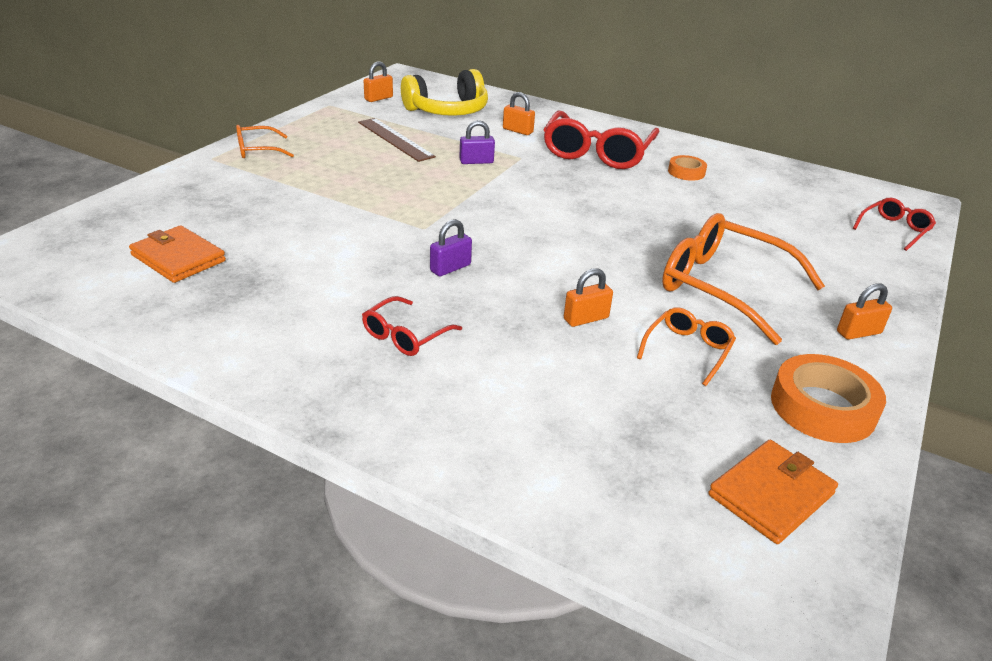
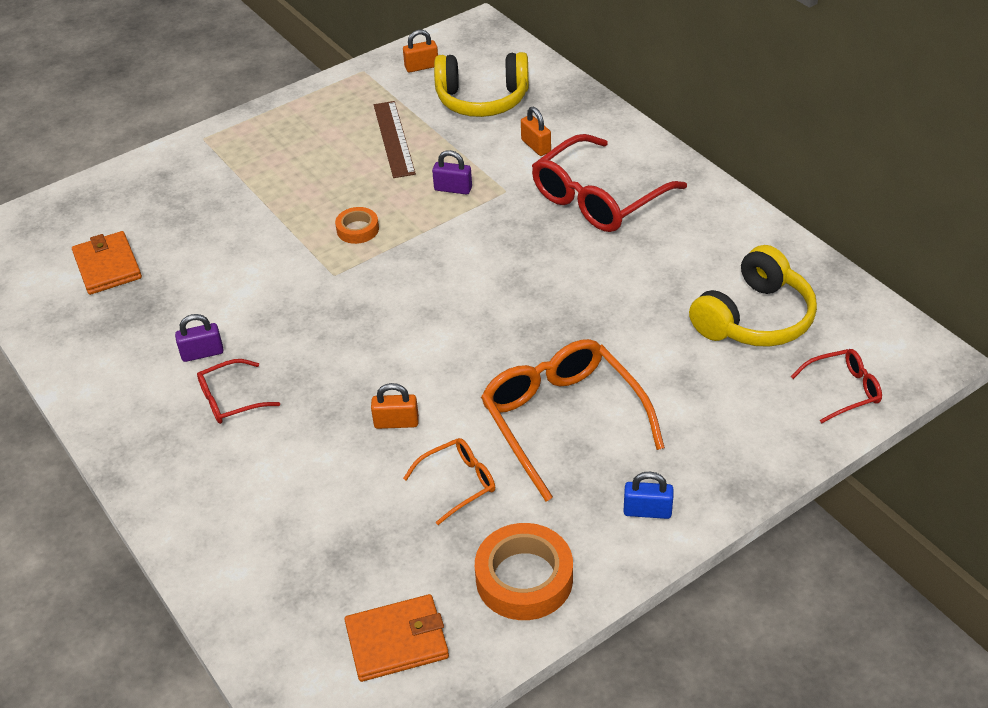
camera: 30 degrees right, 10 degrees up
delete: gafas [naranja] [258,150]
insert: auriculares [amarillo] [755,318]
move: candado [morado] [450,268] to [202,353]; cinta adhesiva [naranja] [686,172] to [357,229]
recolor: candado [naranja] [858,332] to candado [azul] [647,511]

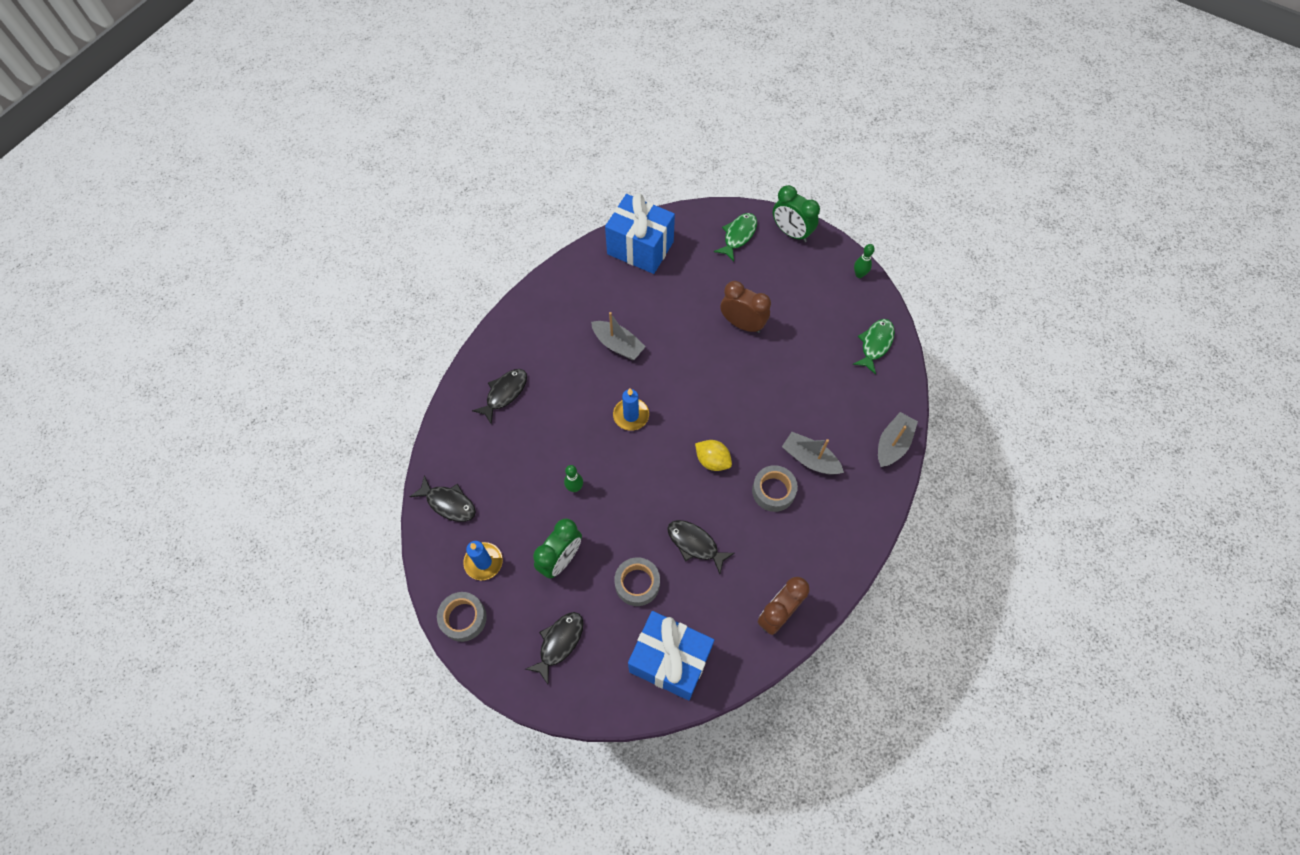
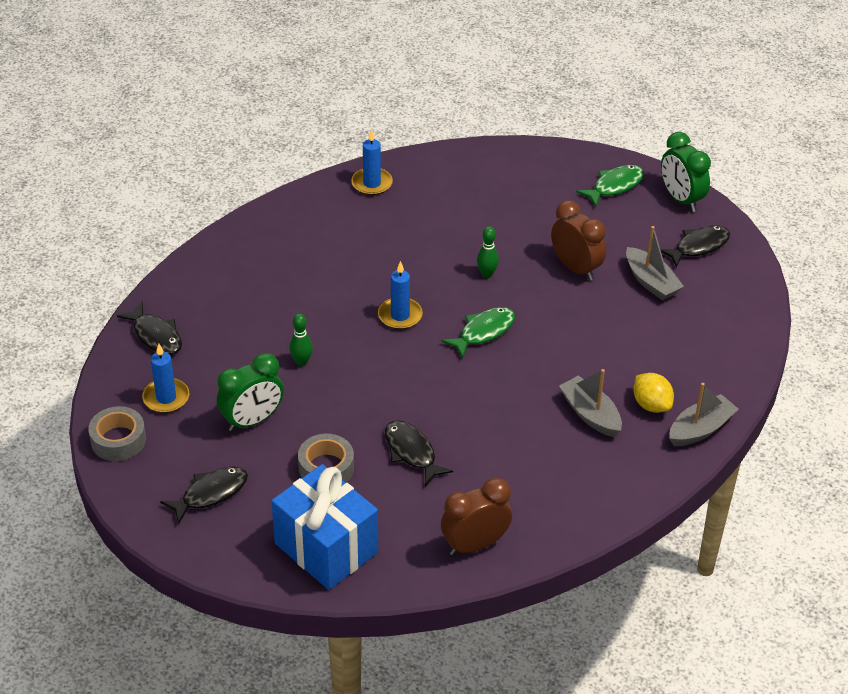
camera: 20 degrees right, 20 degrees down
delete: regalo [azul] [640,248]; cinta adhesiva [gris] [773,491]
insert: vela [azul] [372,183]
move: pez [negro] [504,393] to [698,246]; barco [gris] [618,345] to [651,282]; limón [amarillo] [712,460] to [651,405]; pez [verde] [875,344] to [483,332]; bolo [verde] [859,274] to [487,274]

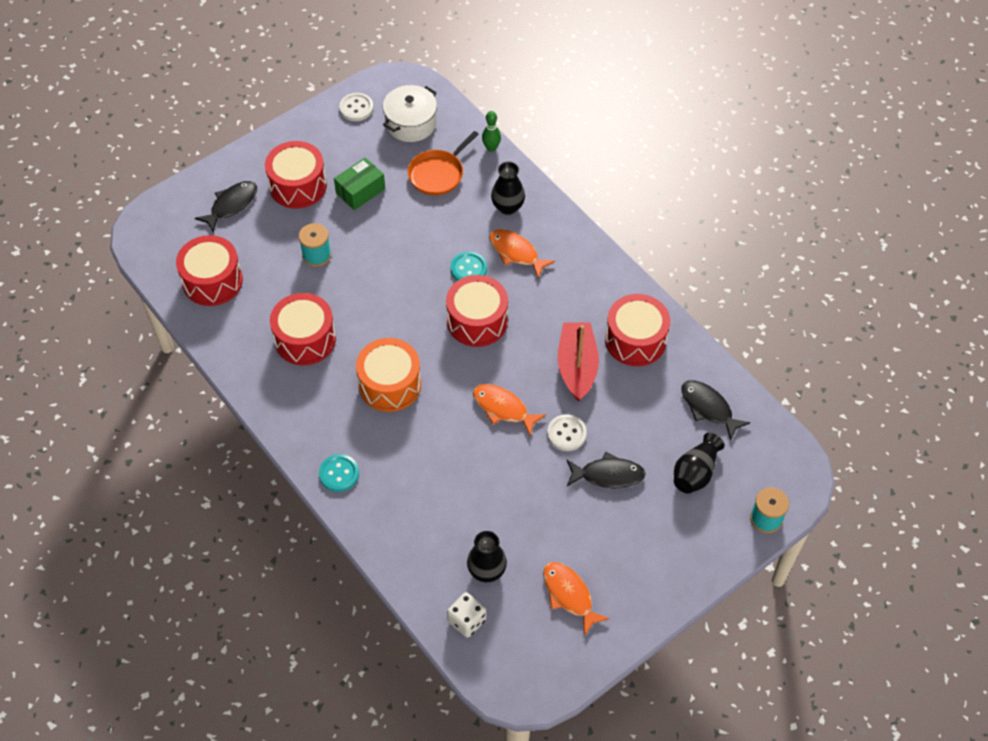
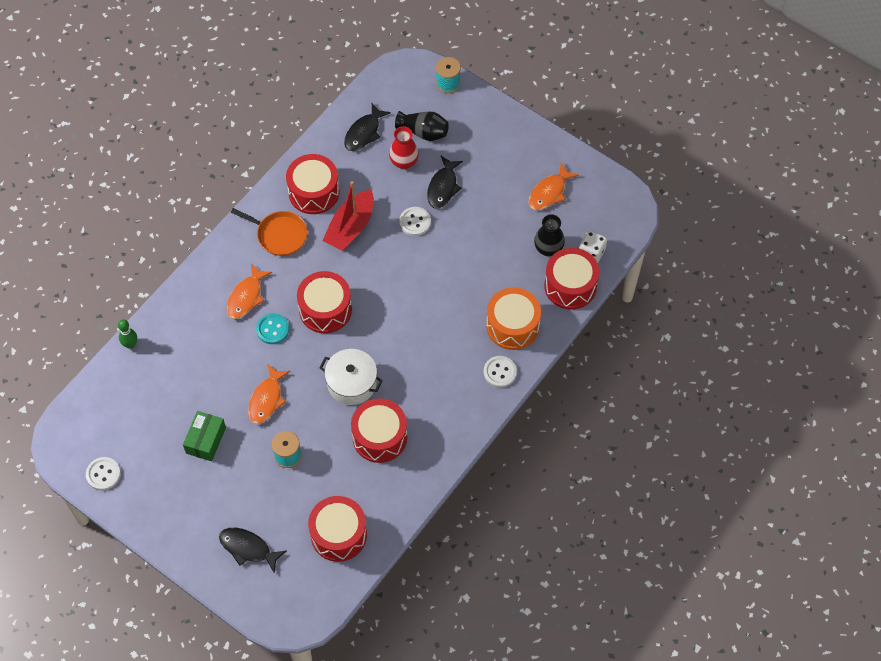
camera: 105 degrees left, 5 degrees up
delete: florero [negro] [508,207]
insert: florero [rojo] [404,162]
move: tambor [rojo] [298,185] to [570,286]; tambor [naranja] [390,384] to [512,326]; olla [blanco] [411,123] to [352,383]; sartén [naranja] [438,174] to [279,235]; pez [naranja] [503,408] to [267,399]
recolor: botón [turquesa] [339,474] to botón [blanco] [500,372]
rotate: caja [verde] [360,191] = [206,440] 75 degrees clockwise; barco [rojo] [577,366] = [350,227] 45 degrees counterclockwise; pez [negro] [608,475] = [443,187] 150 degrees counterclockwise

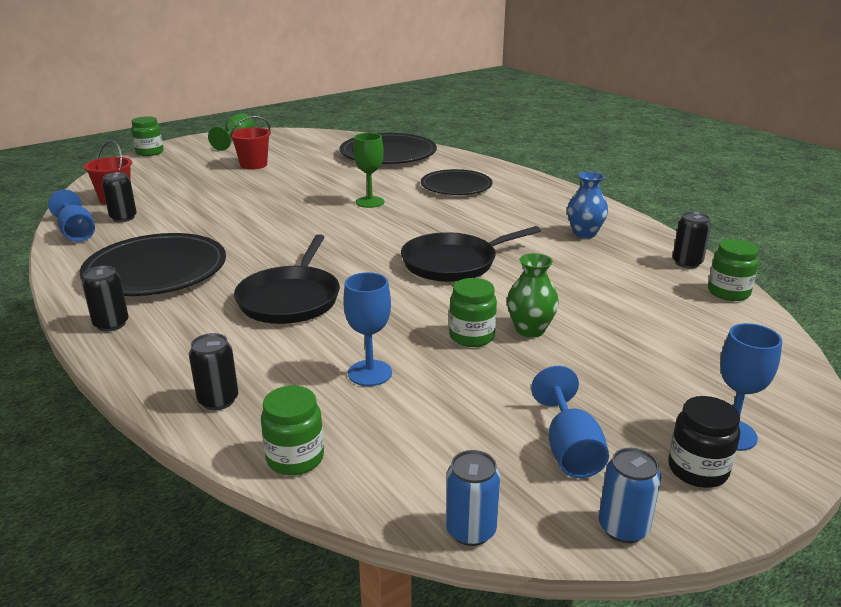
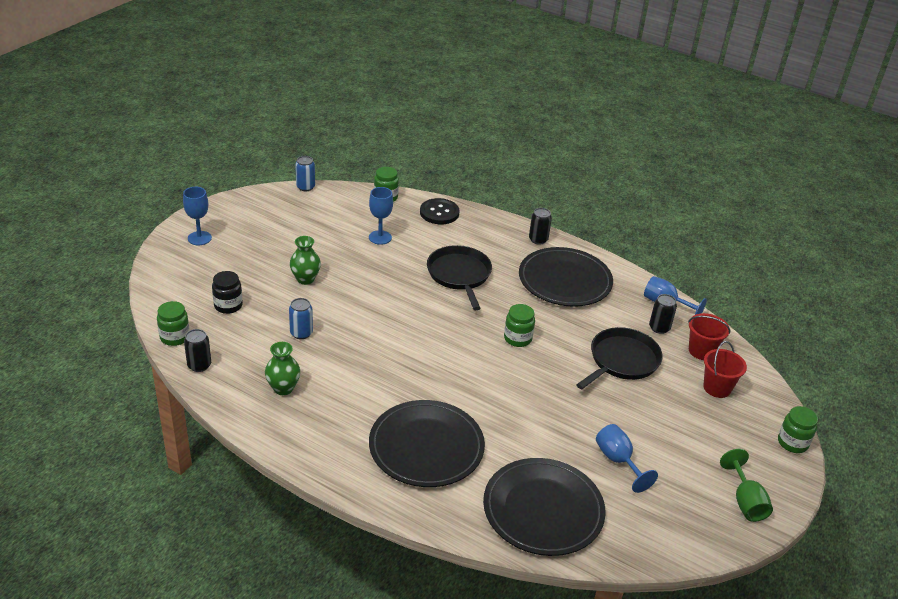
camera: 155 degrees right, 10 degrees up
delete: copa [verde] [370,202]
move: balde [rojo] [253,165] to [717,388]; sartén [negro] [453,263] to [622,361]; tarro [verde] [471,336] to [517,338]; copa [azul] [569,449] to [618,461]; lata [azul] [623,528] to [301,333]; tarro [negro] [697,470] to [228,306]
replace: lata [negro] [218,400] to botón [negro] [439,213]
recolor: florero [azul] [584,234] to florero [verde] [283,388]
resize: plato [negro] [456,186] = [426,447] x1.51

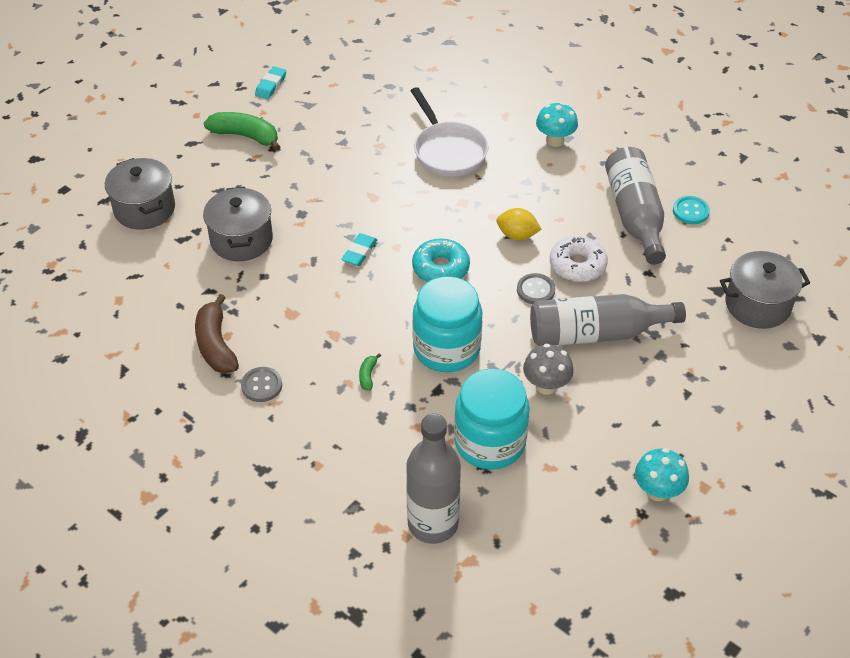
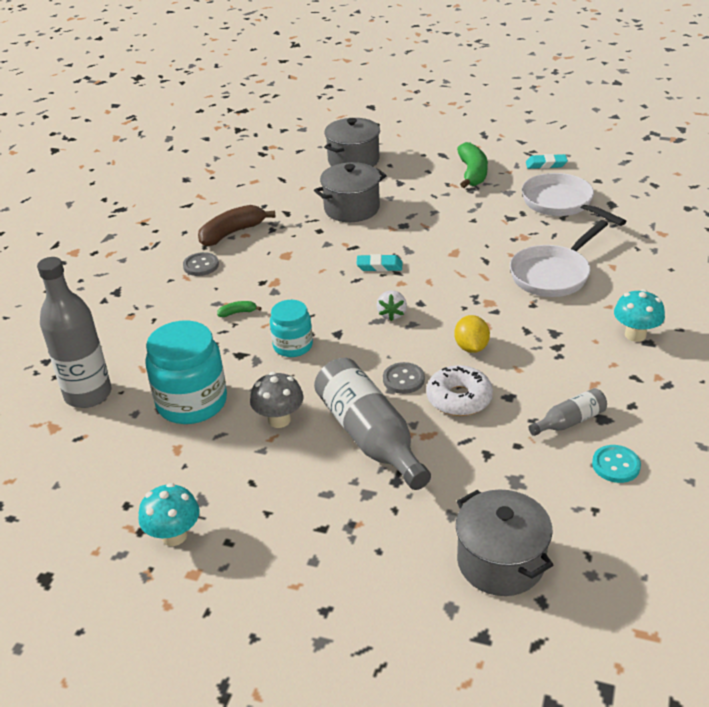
camera: 70 degrees right, 10 degrees down
insert: sartén [blanco] [561,204]
replace: rosquilla [turquesa] [440,268] to fresa [blanco] [392,314]
resize: tarro [turquesa] [446,349] = [293,346] x0.60; botella [gris] [634,215] = [569,421] x0.50

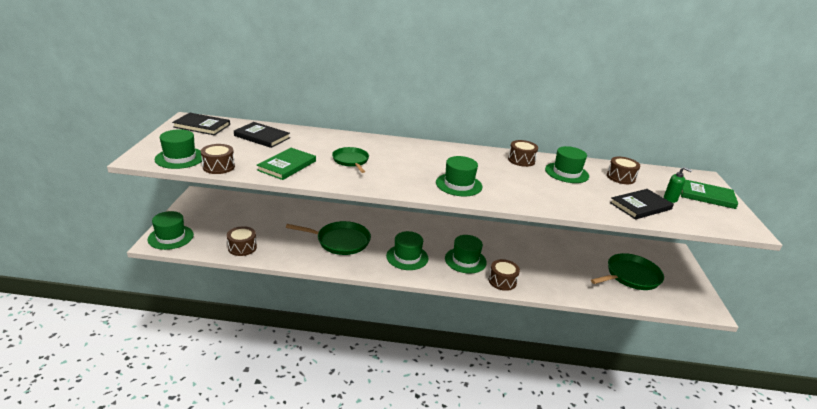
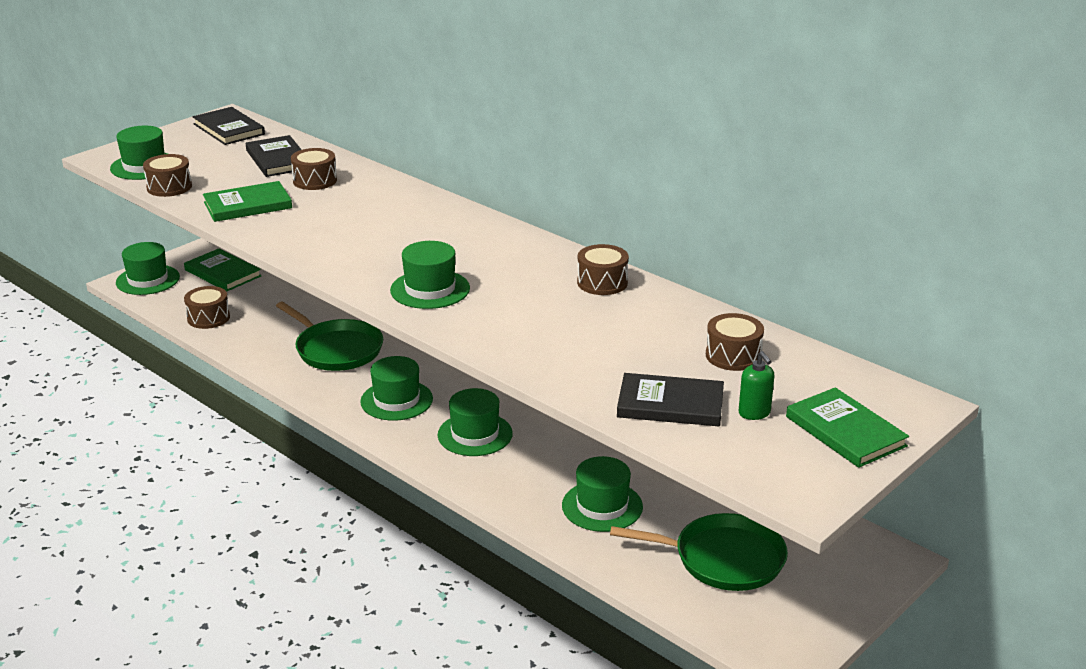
camera: 40 degrees right, 0 degrees up
delete: sartén [verde] [351,161]
insert: libro [verde] [223,273]
move: tambor [marrón] [502,281] to [315,180]; sombrero [verde] [566,173] to [602,506]

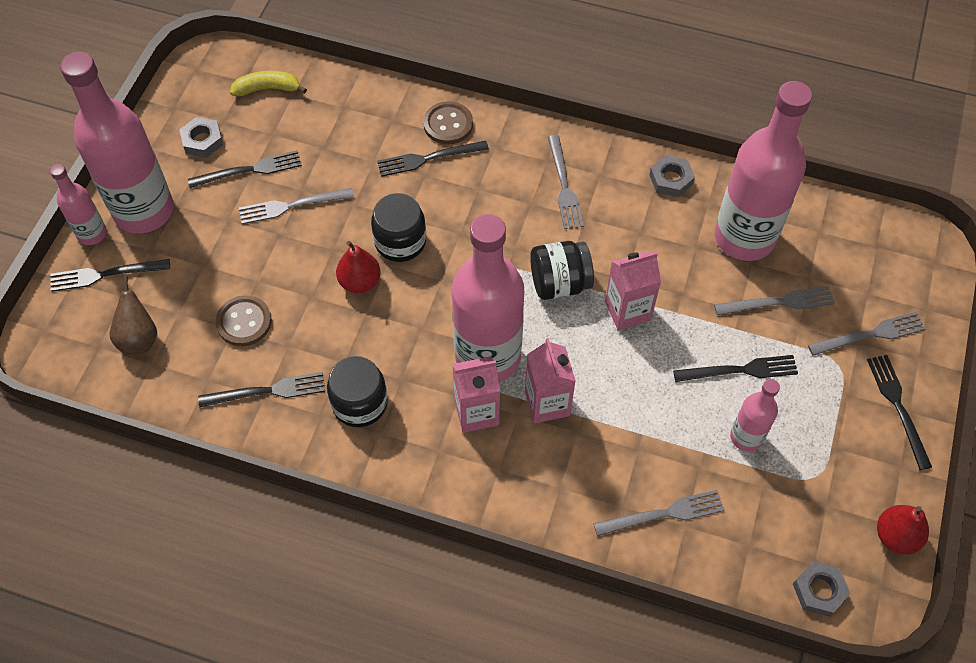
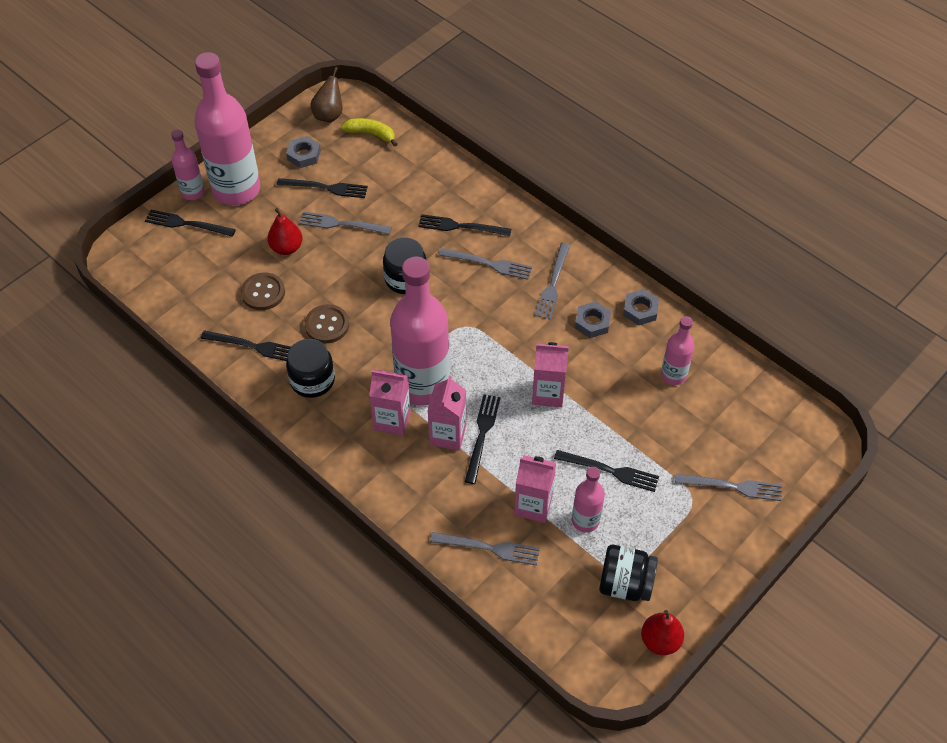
camera: 25 degrees right, 5 degrees down
insert: cartón de leche [rosa] [533,505]
move: pera [marrón] [139,339] to [329,115]; pera [rojo] [360,282] to [286,248]; botón [marrón] [448,124] to [327,325]; tarro [negro] [559,283] to [625,584]; tenedor [gris] [778,302] to [488,264]; tuerca [gris] [819,590] to [592,322]; tenedor [negro] [898,407] to [482,435]
resize: botella [rosa] [744,237] = [673,375] x0.49

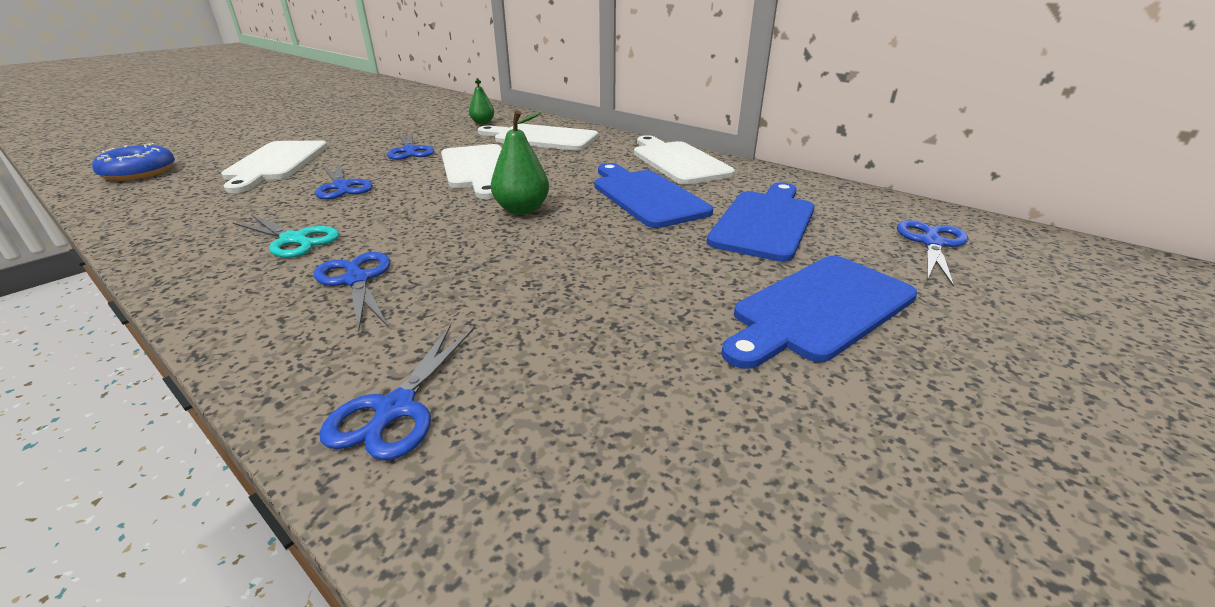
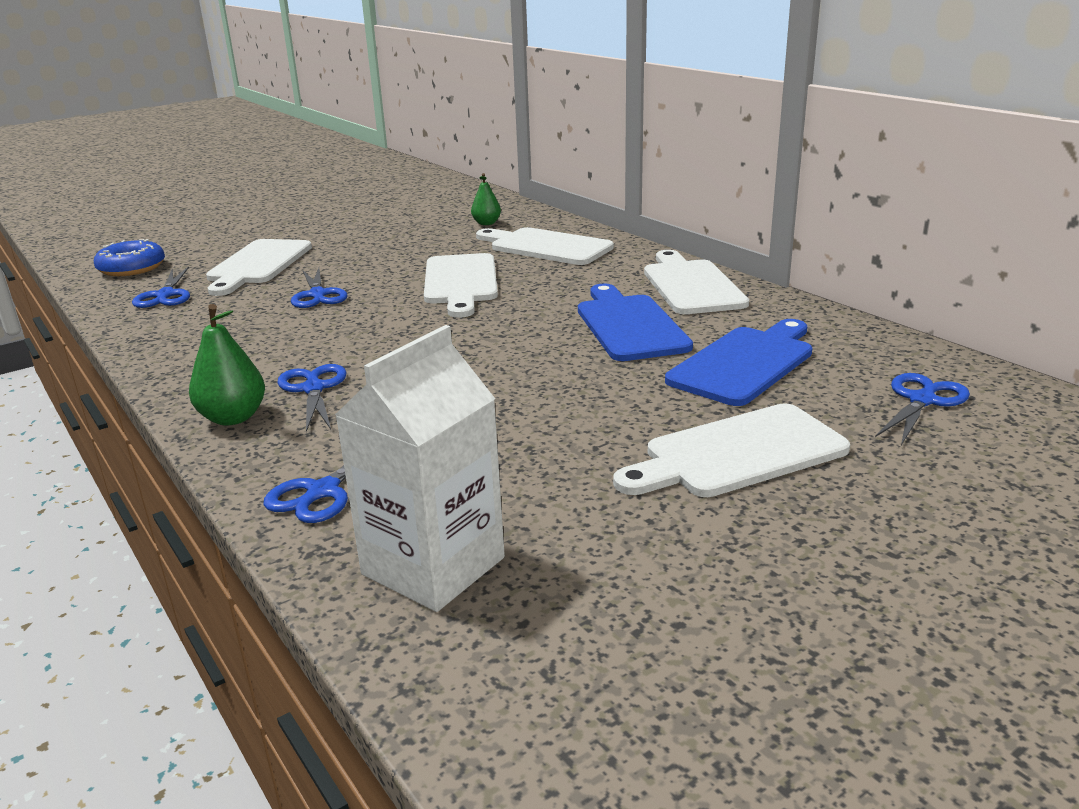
camera: 15 degrees right, 5 degrees down
delete: tijeras [turquesa] [294,240]
insert: cartón de leche [blanco] [433,566]
move: tijeras [azul] [410,151] to [165,295]; pera [verde] [522,210] to [233,418]
recolor: tabla de cortar [azul] [820,309] to tabla de cortar [blanco] [738,453]

